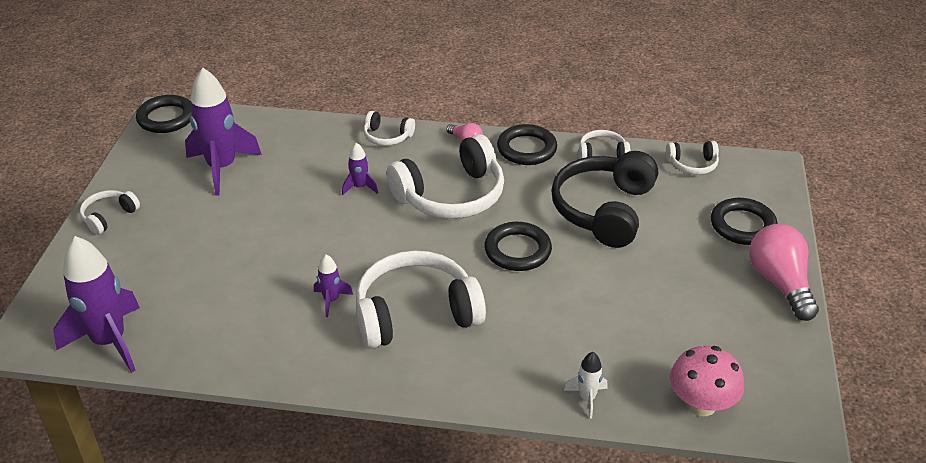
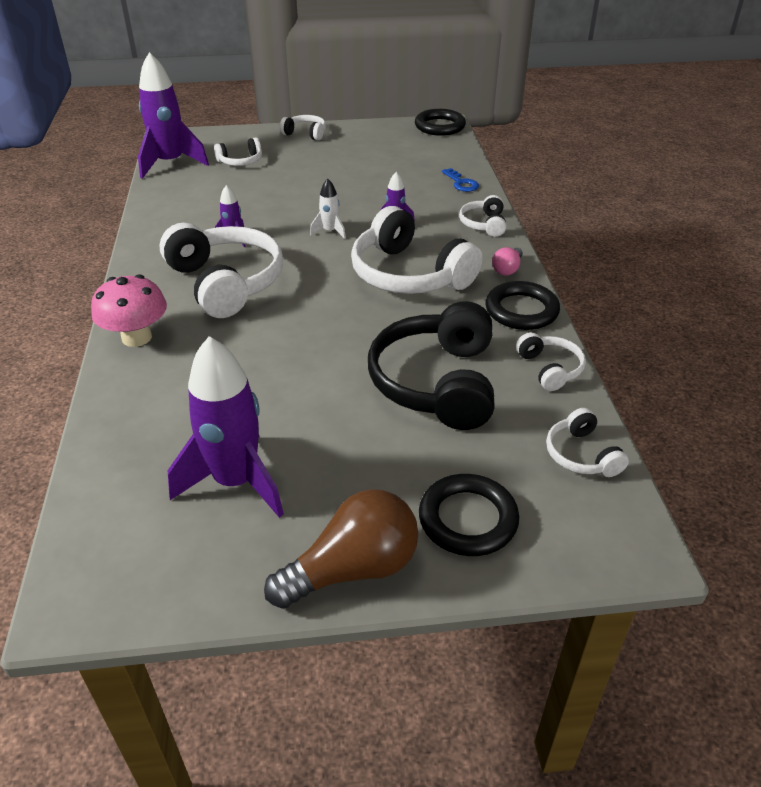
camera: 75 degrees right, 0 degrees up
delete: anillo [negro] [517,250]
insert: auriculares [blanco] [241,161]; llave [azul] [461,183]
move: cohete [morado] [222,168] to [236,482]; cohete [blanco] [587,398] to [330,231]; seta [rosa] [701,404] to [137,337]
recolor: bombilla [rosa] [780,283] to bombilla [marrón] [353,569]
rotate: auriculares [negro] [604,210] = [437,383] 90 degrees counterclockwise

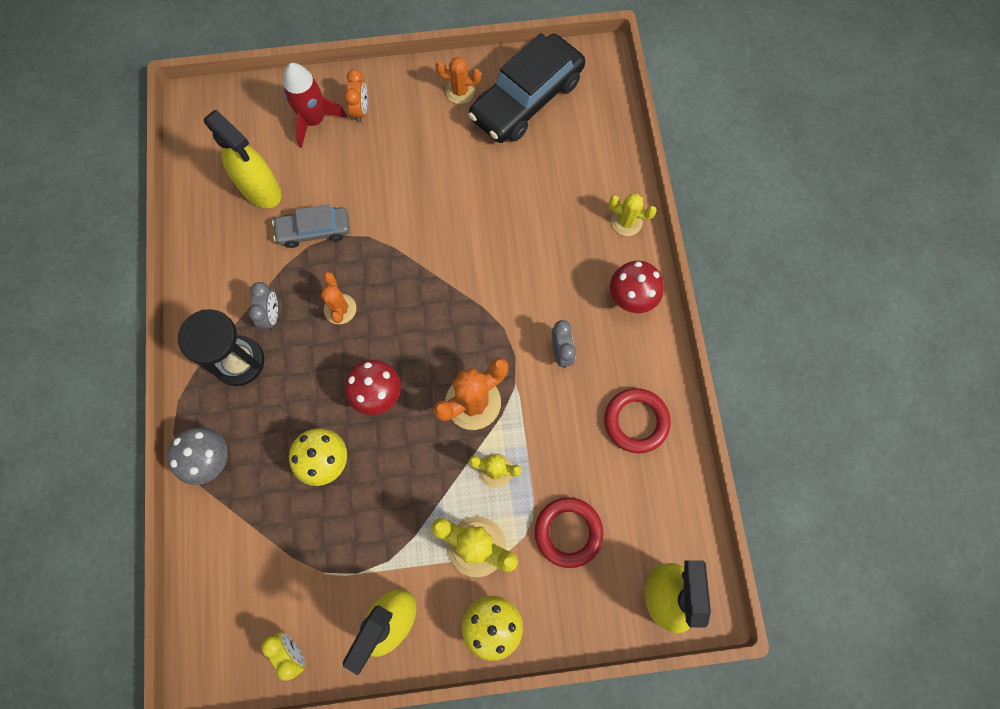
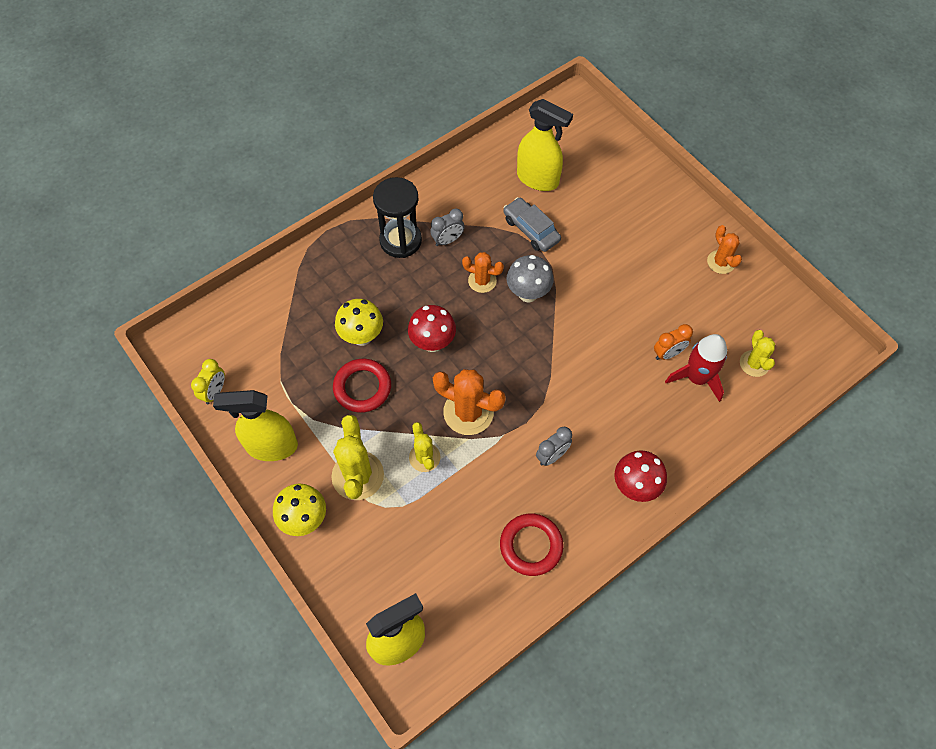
camera: 60 degrees right, 10 degrees down
delete: coche [negro] [526,99]
move: seta [gris] [212,460] to [528,293]; cohete [rojo] [314,120] to [697,378]; despertador [naranja] [360,110] to [668,353]; anillo [rojo] [568,532] to [362,387]; cactus [amarillo] [626,222] to [754,363]
rotate: pulverizador [amarillo] [261,190] = [538,179] 75 degrees counterclockwise; cactus [naranja] [340,309] = [482,281] 60 degrees clockwise

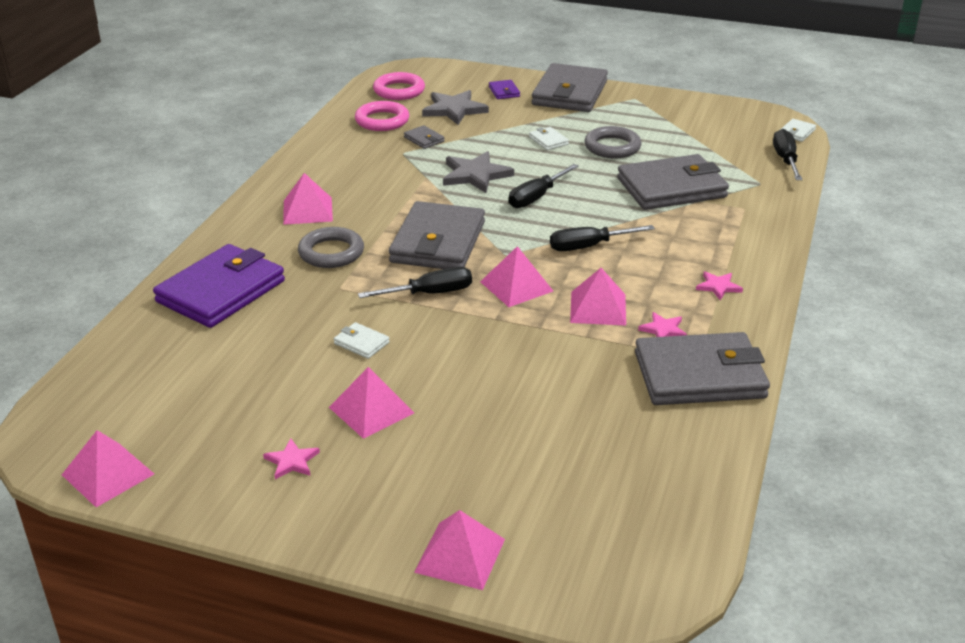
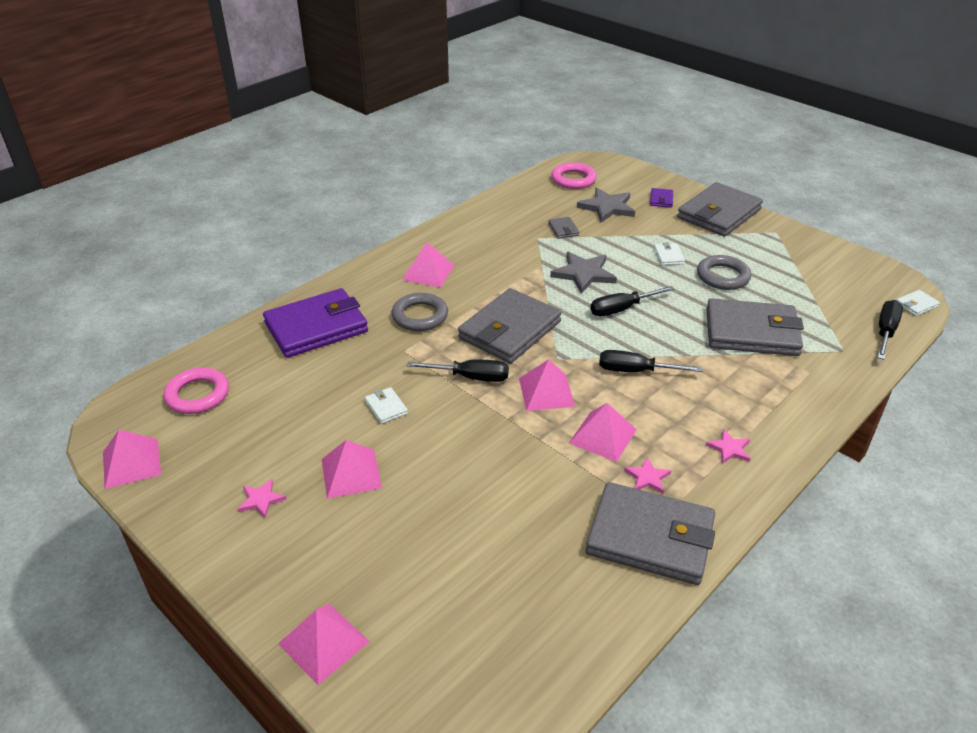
camera: 25 degrees right, 5 degrees up
move: anillo [rosa] [382,120] to [197,395]

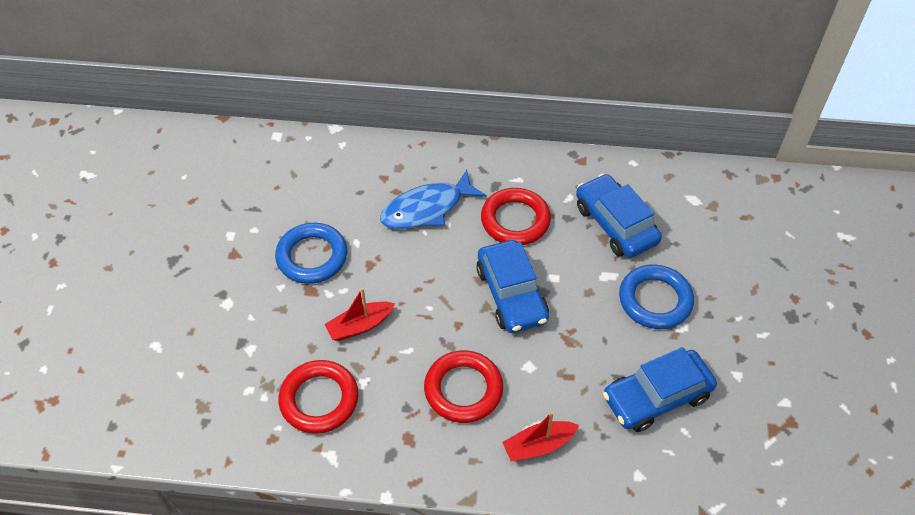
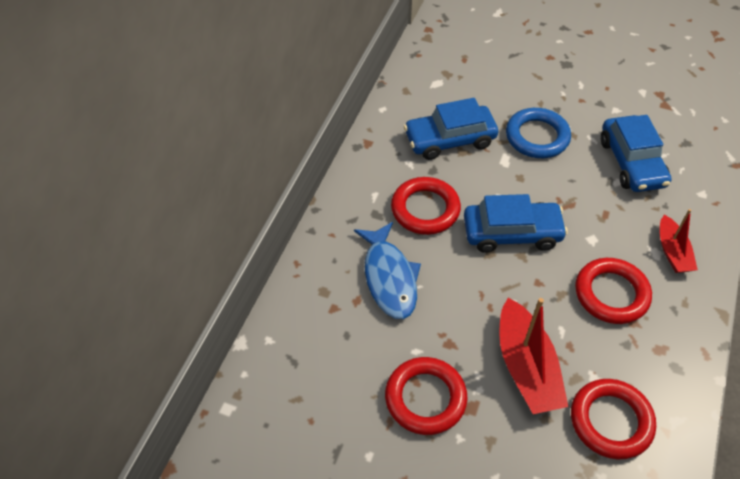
camera: 75 degrees left, 0 degrees up
recolor: anillo [azul] [312,256] to anillo [rojo] [425,398]
resize: barco [rojo] [360,326] = [526,367] x1.65

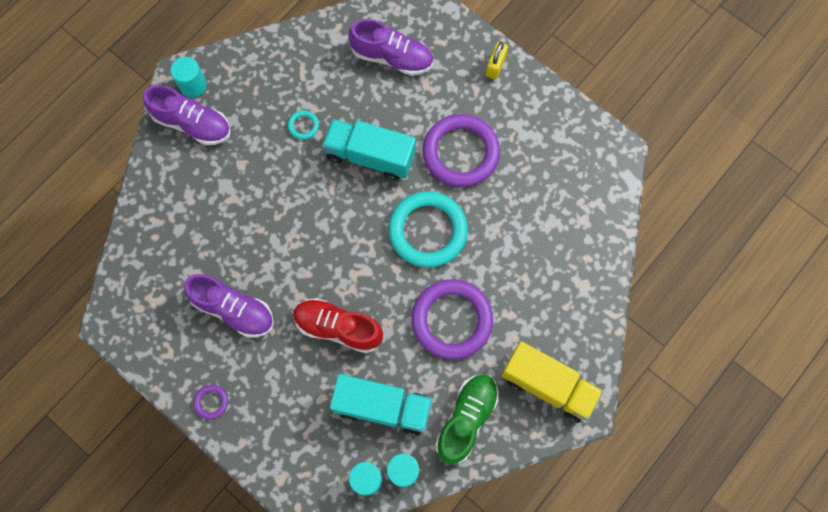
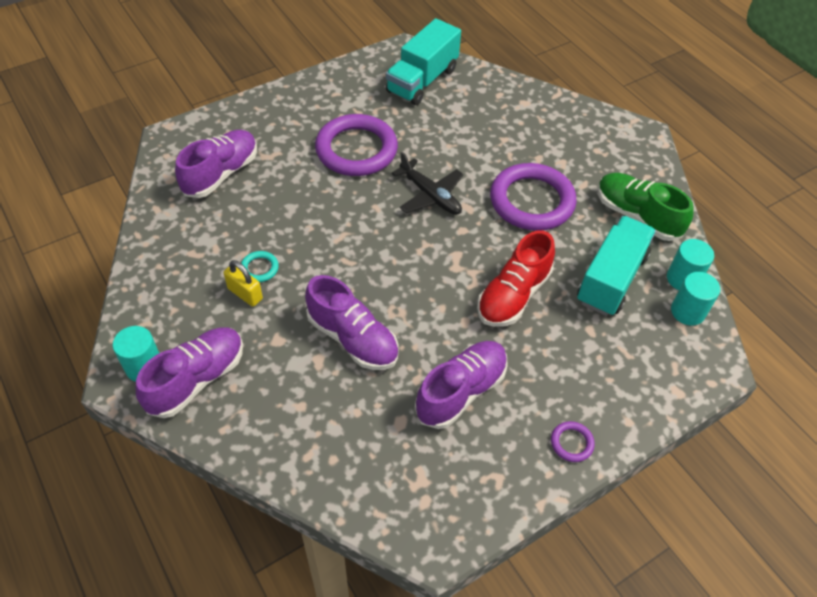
camera: 75 degrees left, 20 degrees down
delete: camión [amarillo] [548,385]
insert: zapato [morado] [353,338]
move: camión [turquesa] [370,156] to [422,81]; candado [amarillo] [495,66] to [245,294]
replace: anillo [turquesa] [428,231] to avión [negro] [430,195]

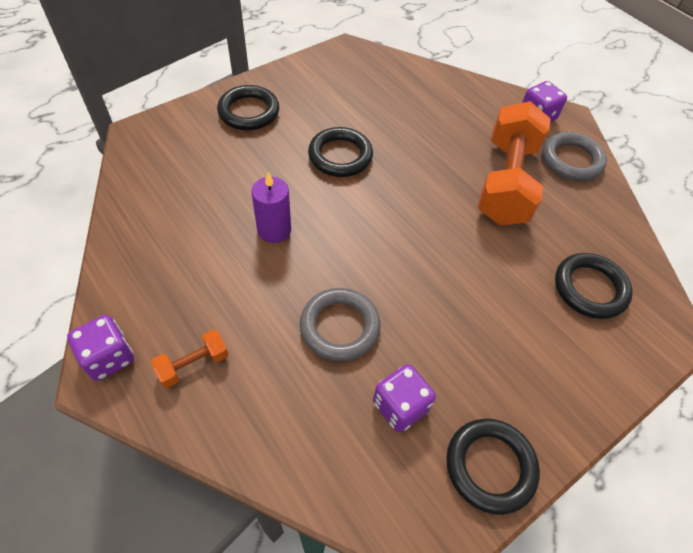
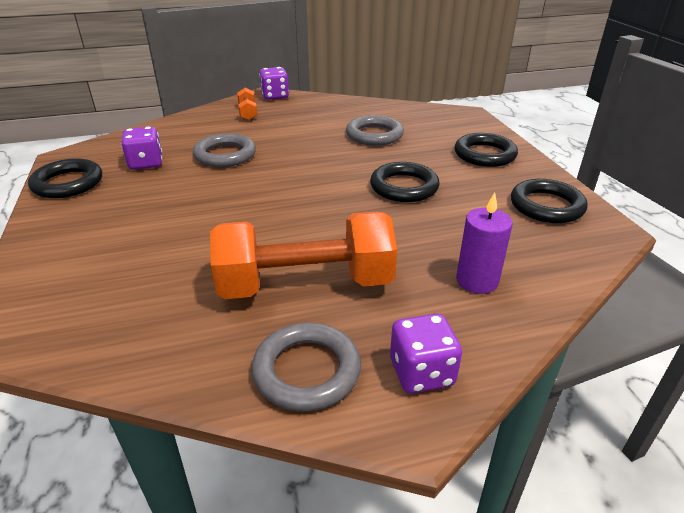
camera: 115 degrees right, 20 degrees down
insert: anillo [gris] [374,135]
move: vela [morado] [274,230] to [477,281]; anillo [negro] [590,288] to [546,206]
rotate: mancuerna [naranja] [506,182] = [305,284] 45 degrees counterclockwise

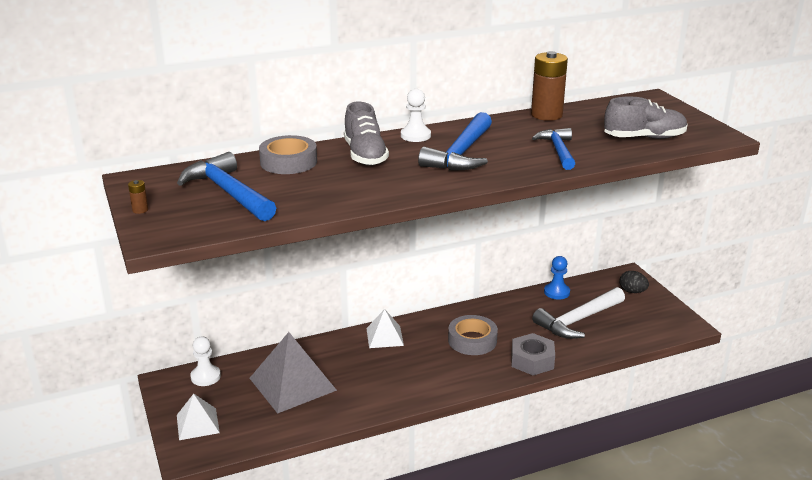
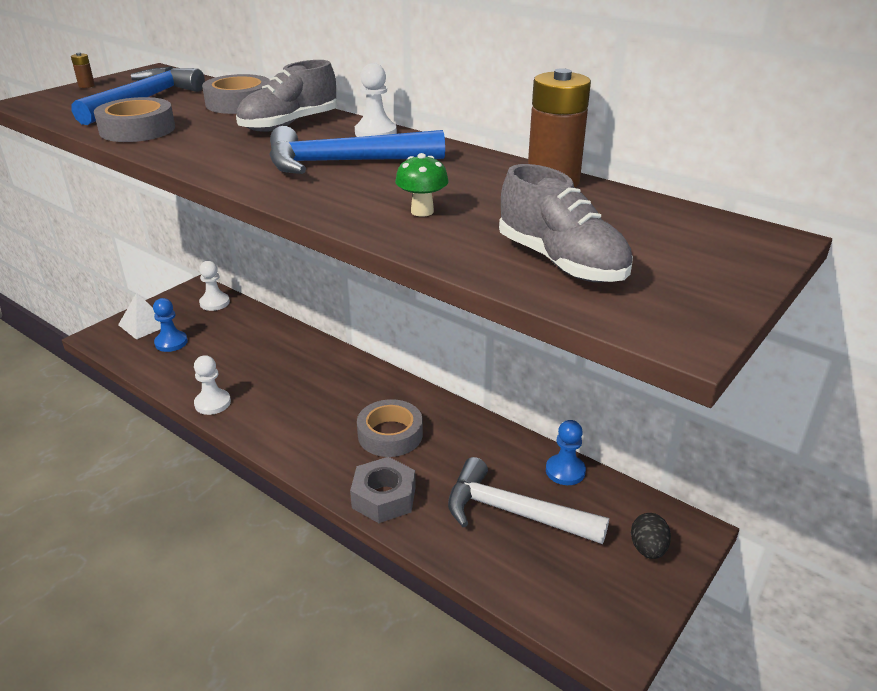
camera: 60 degrees right, 5 degrees up
delete: pirámide [gris] [292,384]; pirámide [blanco] [385,336]
insert: cinta adhesiva [gris] [137,129]; peón [azul] [171,342]; peón [blanco] [212,403]
replace: martillo [azul] [558,151] to seta [verde] [422,211]

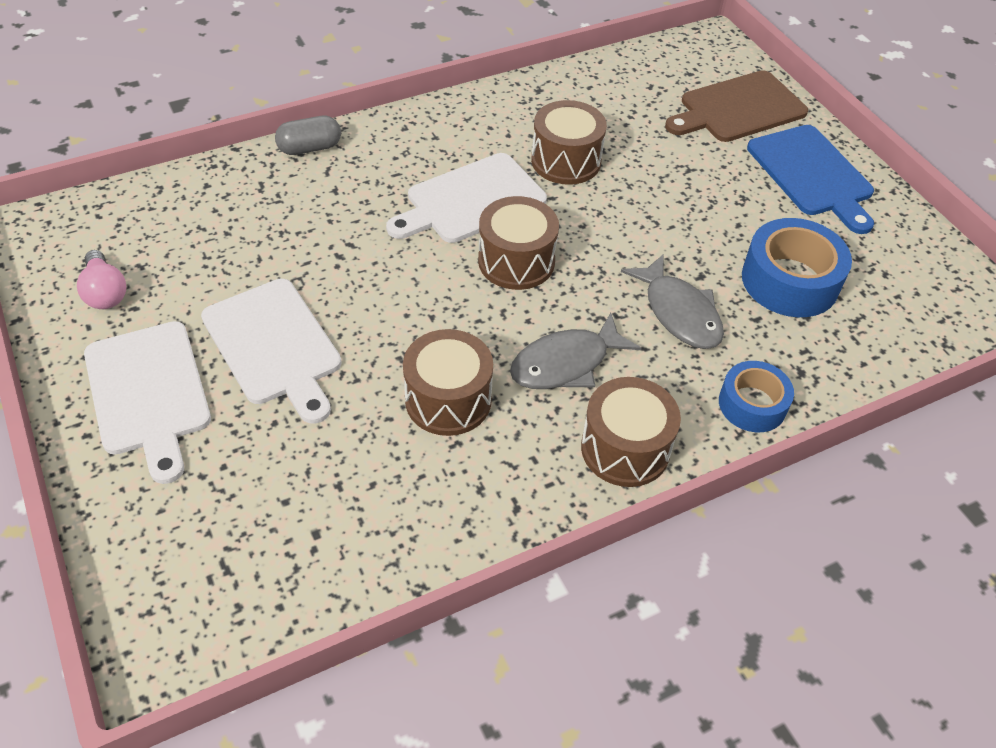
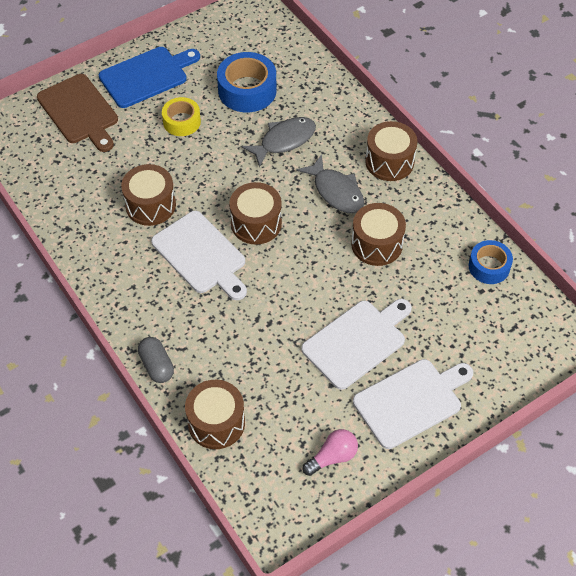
camera: 95 degrees left, 5 degrees up
insert: cinta adhesiva [amarillo] [182,122]; tambor [marrón] [216,423]
move: cinta adhesiva [azul] [752,404] to [489,267]

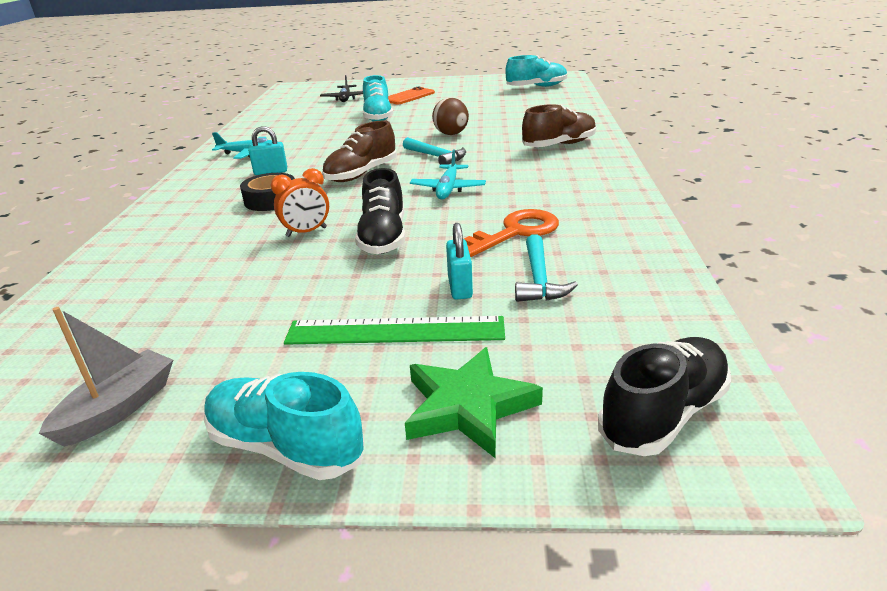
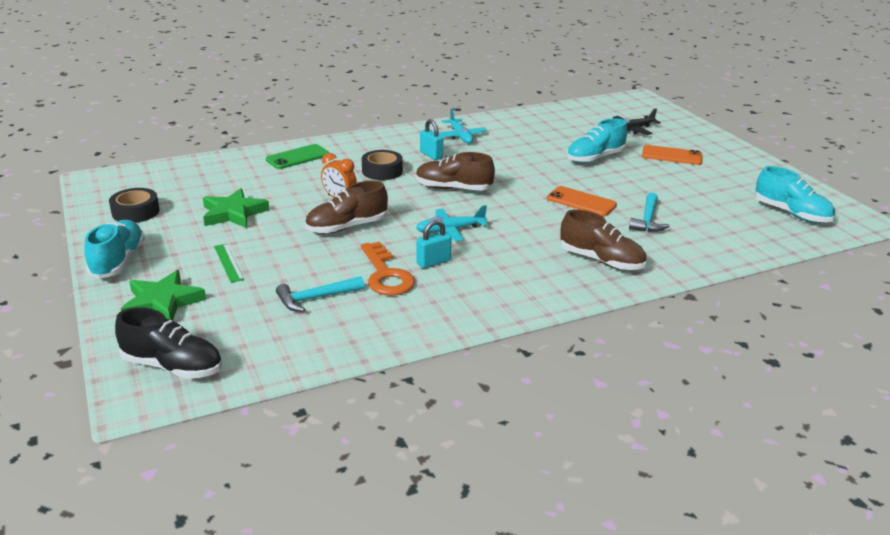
camera: 60 degrees right, 0 degrees up
insert: estrella [verde] [233,213]; móvil [verde] [298,157]
move: martillo [turquesa] [436,157] to [647,220]; candado [turquesa] [459,287] to [433,262]
replace: barco [gris] [119,408] to cinta adhesiva [negro] [135,212]; pelota [marrón] [451,134] to móvil [naranja] [581,202]
recolor: zapato [negro] [383,238] to zapato [marrón] [347,227]
rotate: llave [naranja] [515,232] = [386,275] 45 degrees clockwise
resize: regla [verde] [395,331] = [228,262] x0.55

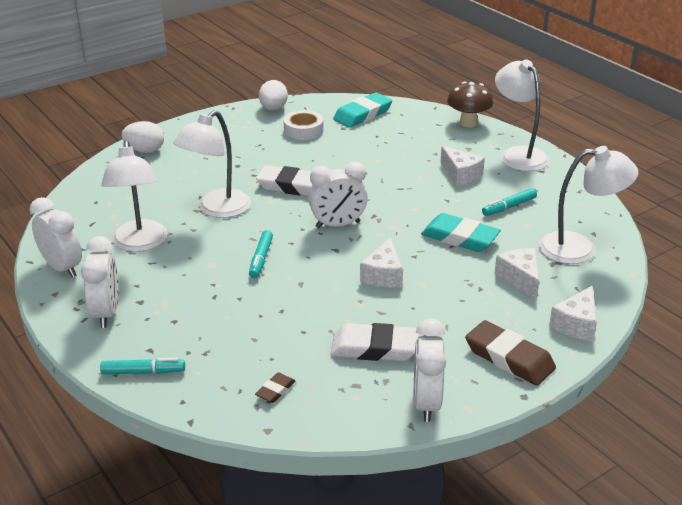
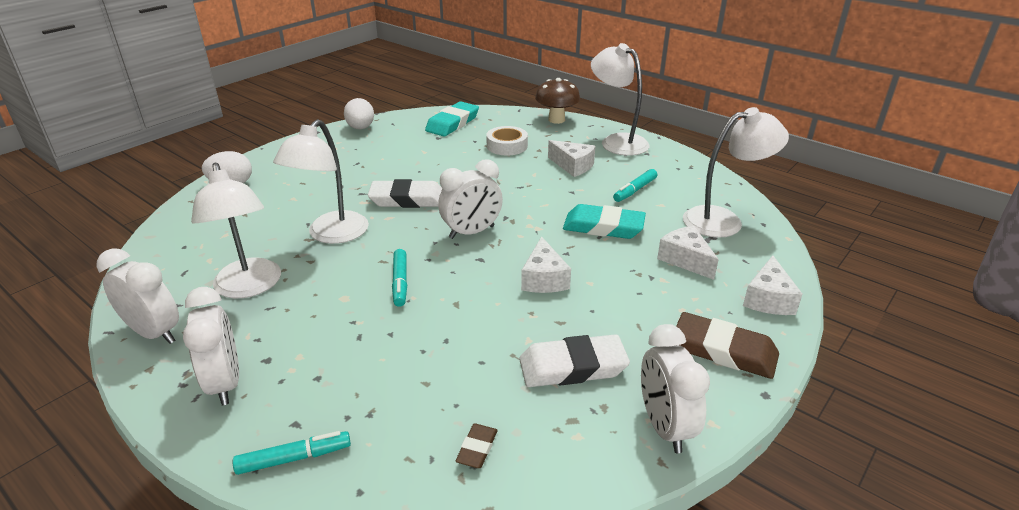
camera: 15 degrees left, 0 degrees up
move: cinta adhesiva [blanco] [303,130] to [507,146]

